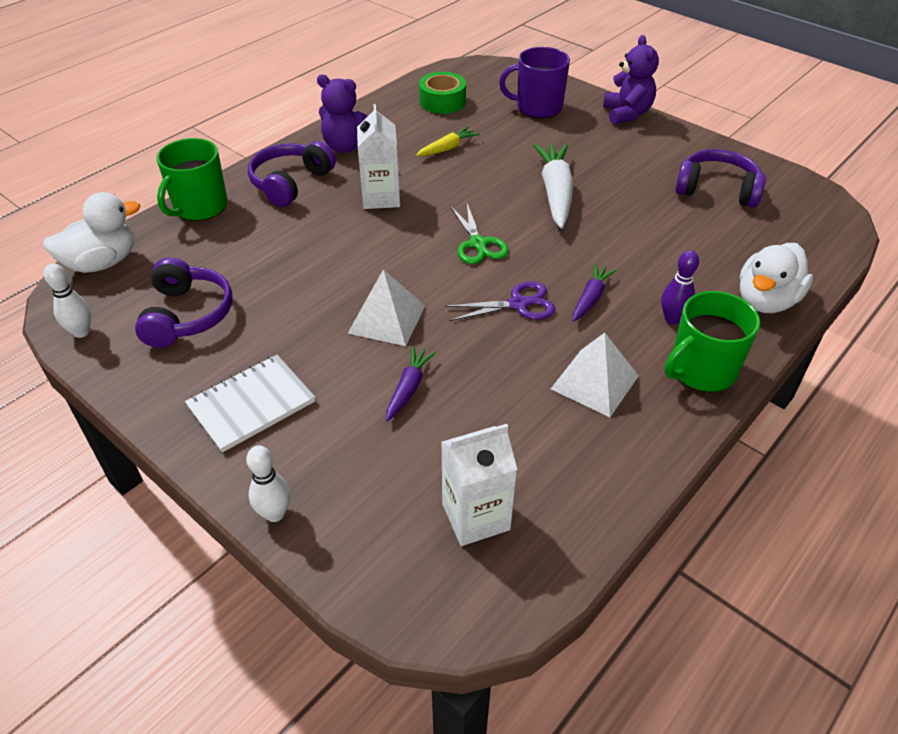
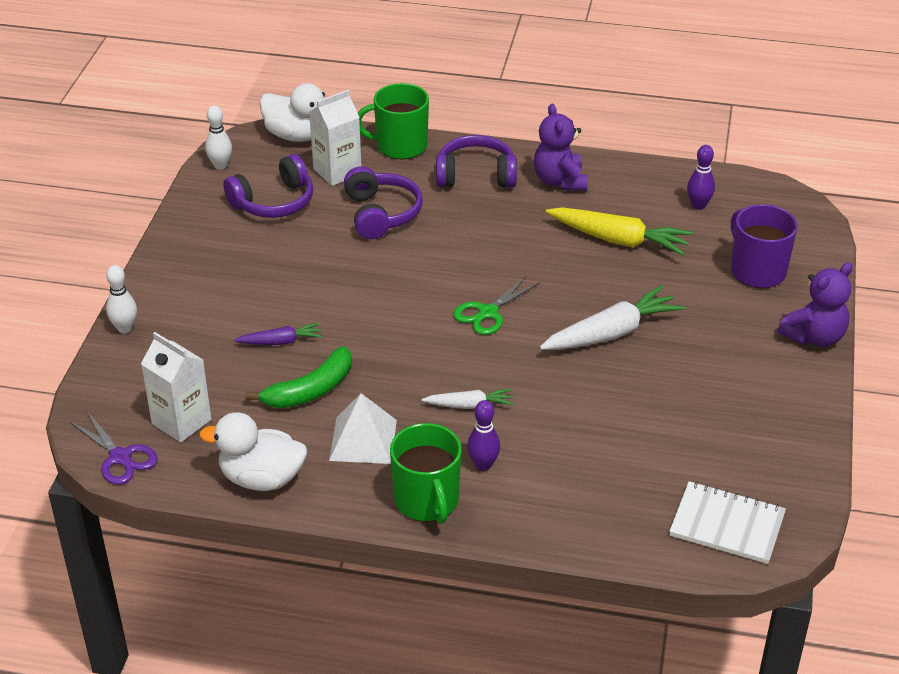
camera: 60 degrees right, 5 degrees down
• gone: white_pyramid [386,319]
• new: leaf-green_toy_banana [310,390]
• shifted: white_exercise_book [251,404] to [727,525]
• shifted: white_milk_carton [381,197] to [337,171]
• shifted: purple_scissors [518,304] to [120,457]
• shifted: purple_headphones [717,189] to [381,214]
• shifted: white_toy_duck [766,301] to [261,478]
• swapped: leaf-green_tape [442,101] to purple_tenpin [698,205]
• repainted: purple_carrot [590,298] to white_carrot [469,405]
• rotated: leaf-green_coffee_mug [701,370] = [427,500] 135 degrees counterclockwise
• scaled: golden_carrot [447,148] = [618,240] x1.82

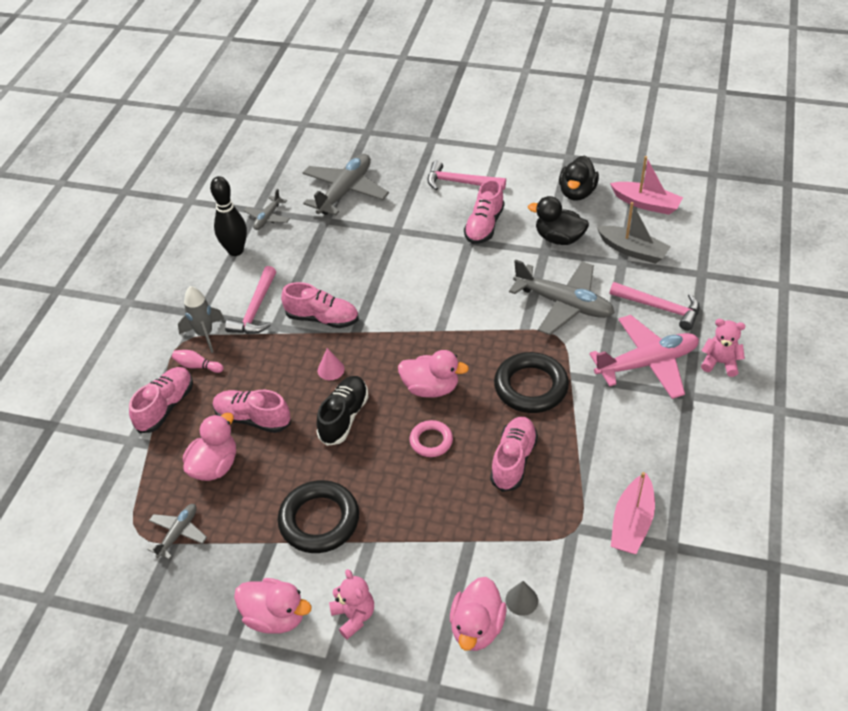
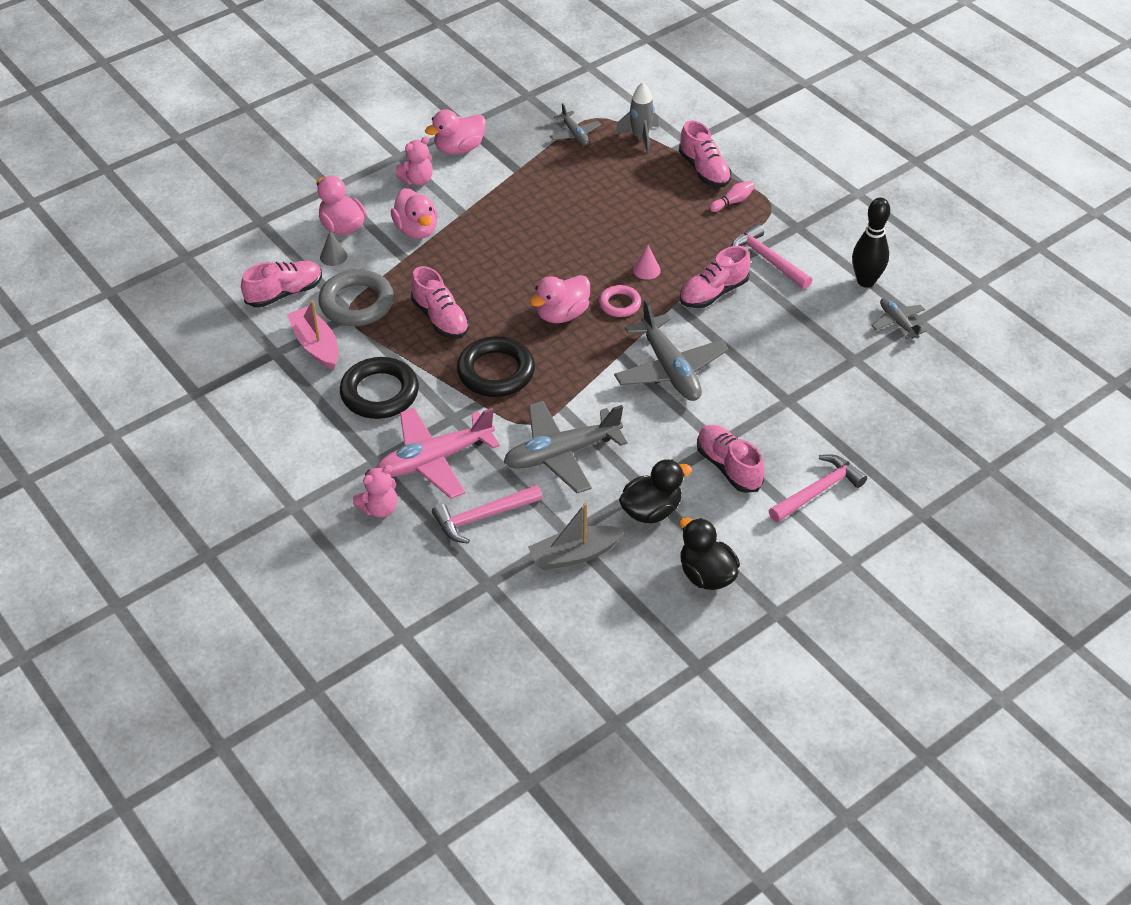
camera: 125 degrees right, 0 degrees up
• gone: black_lace-up_shoe [344,417]
• gone: rose-pink_sailboat [646,204]
• new: ash-grey_hoop [357,303]
• shifted: ash-grey_toy_rocket [205,334] to [640,137]
• shifted: rose-pink_toy_duck [215,466] to [416,230]
• shifted: rose-pink_lace-up_shoe [253,419] to [284,293]
• shifted: black_hoop [319,520] to [379,393]
• shifted: ash-grey_plane [345,191] to [670,369]
• shifted: rose-pink_hoop [431,441] to [620,304]
• rotated: rose-pink_teddy_bear [354,616] = [417,180] 45 degrees counterclockwise
• rotated: rose-pink_plane [647,363] = [434,460] 45 degrees clockwise

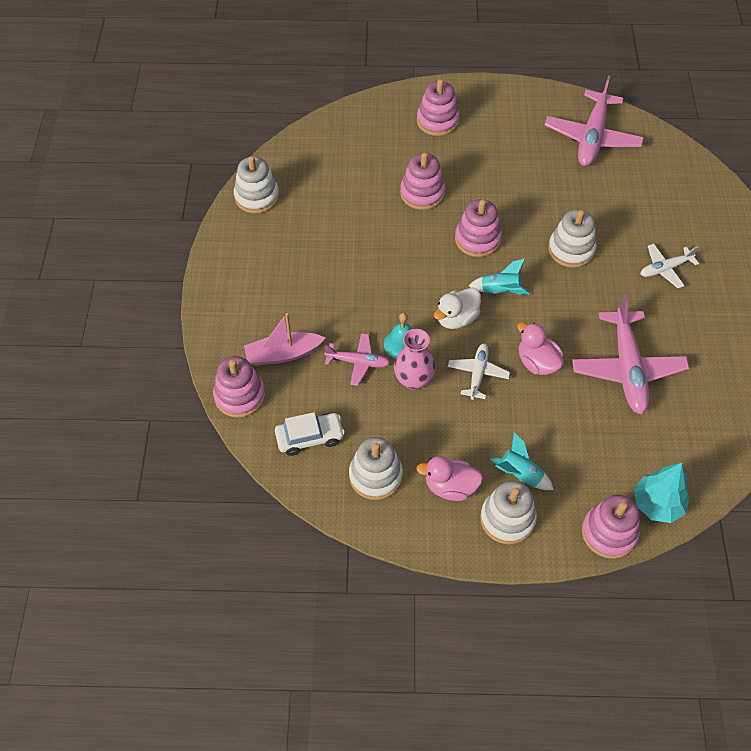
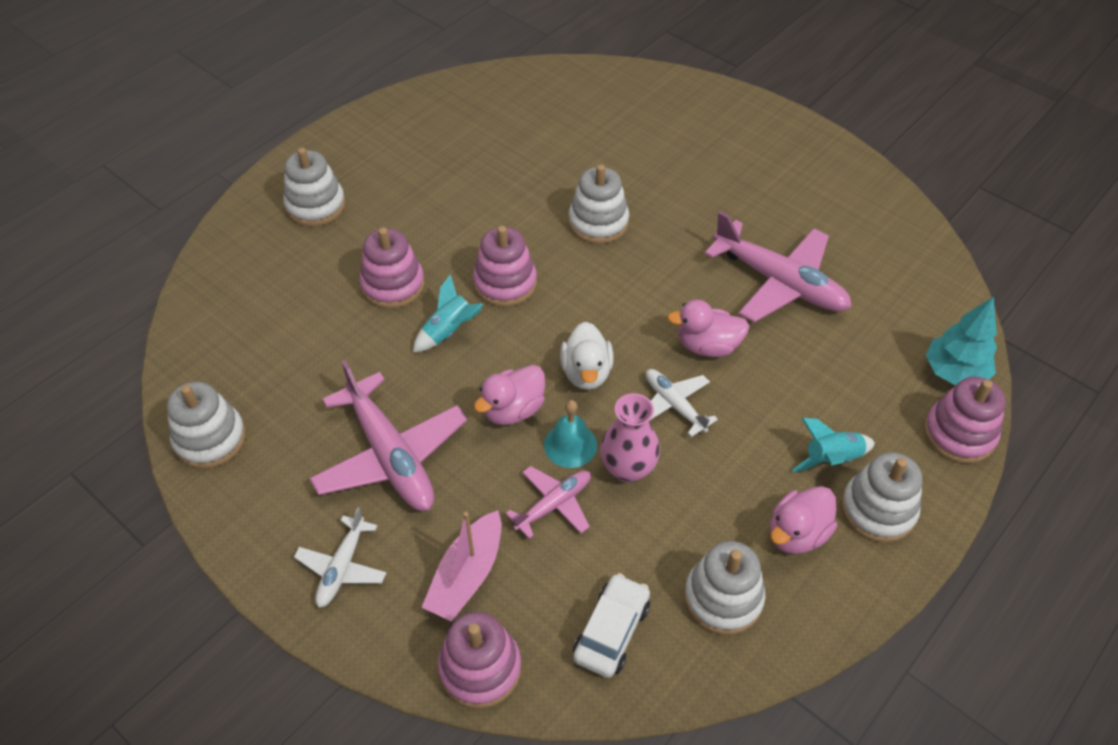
camera: 50 degrees left, 5 degrees down
• new: rose-pink_toy_duck [513,410]
• shifted: turquoise_toy_rocket [500,291] to [449,331]
• shifted: rose-pink_plane [592,137] to [391,456]
• shifted: white_plane [665,269] to [342,568]
• repainted: rose-pink_stacking_toy [437,121] to white_stacking_toy [315,206]

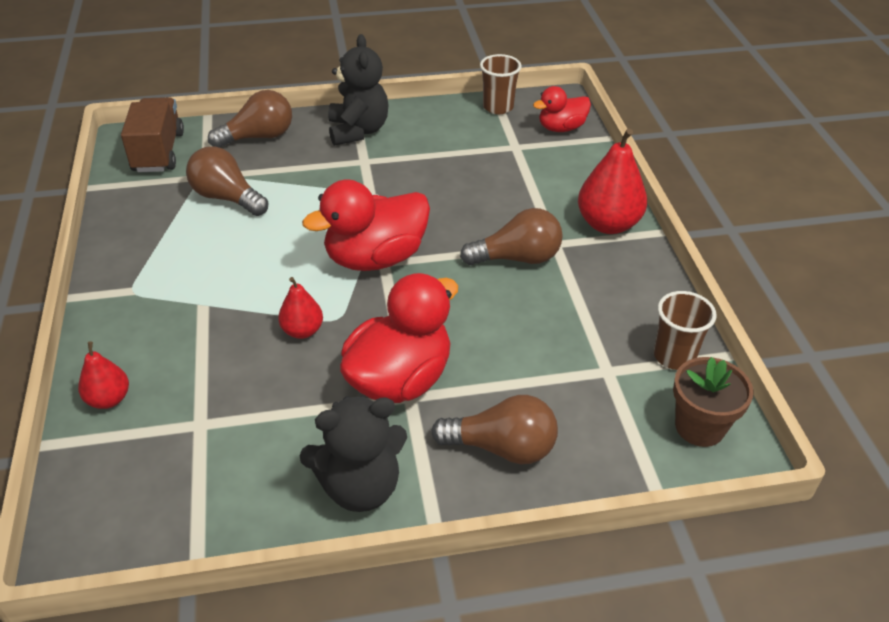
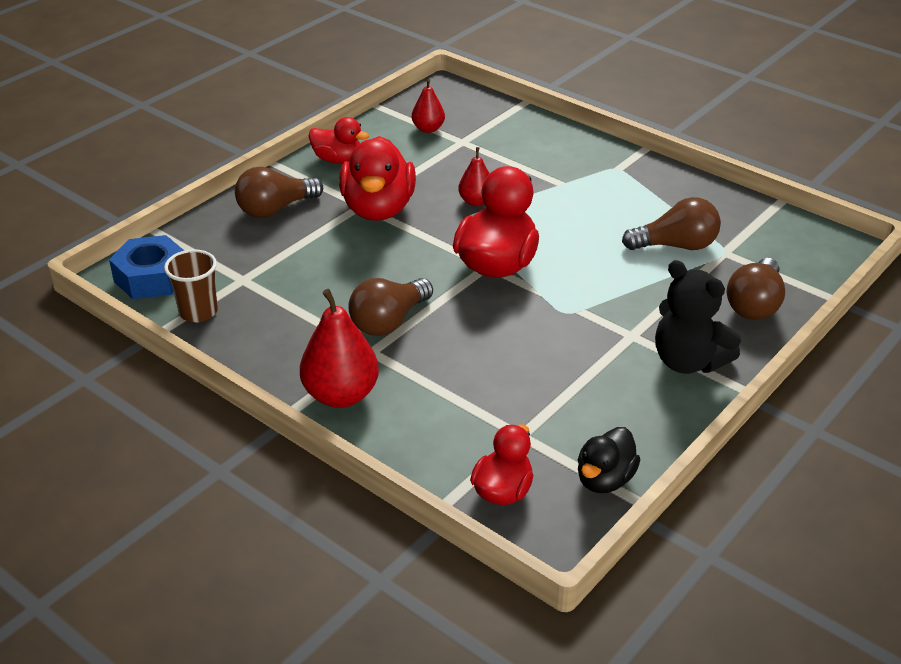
camera: 140 degrees right, 5 degrees down
• gone: dark_brown_truck [158,152]
• shifted: scarlet_toy_pear [109,399] to [428,129]
• swapped: black_teddy_bear [360,486] to scarlet_toy_duck [338,160]
• swapped: dark_brown_cup [498,107] to black_toy_duck [604,479]
• swapped: dark_brown_flower_pot [699,427] to blue_nut [151,277]

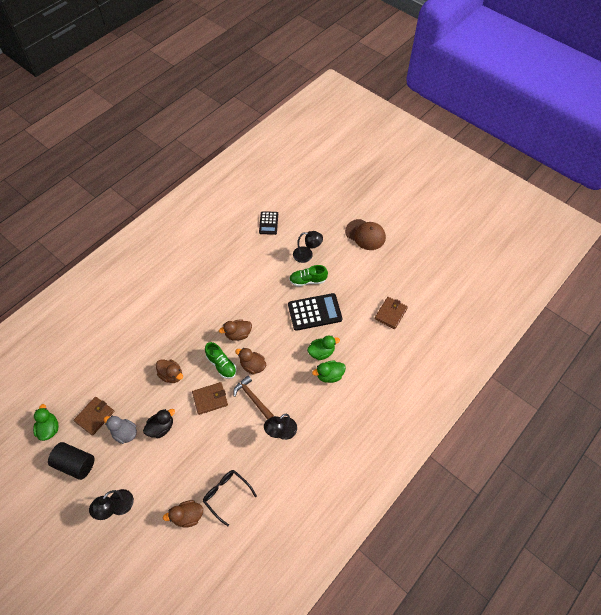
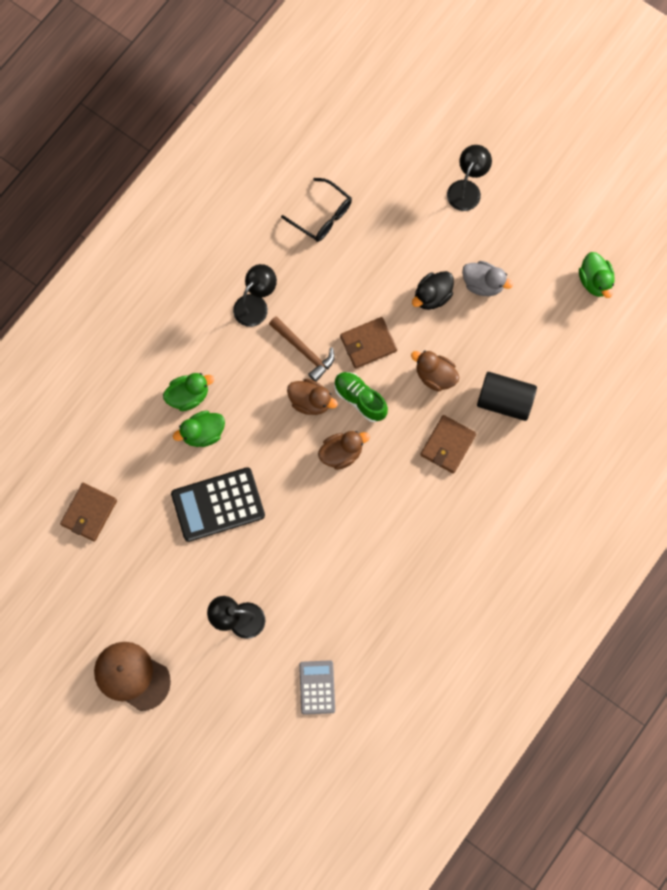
camera: 175 degrees right, 15 degrees up
• gone: dark_brown_toy_duck [188,516]
• gone: leaf-green_lace-up_shoe [308,280]
• shifted: black_cylinder [75,463] to [504,401]
• shifted: dark_brown_card_wallet [95,416] to [448,445]
• repainted: black_pocket_calculator [268,223] to ash-grey_pocket_calculator [317,687]

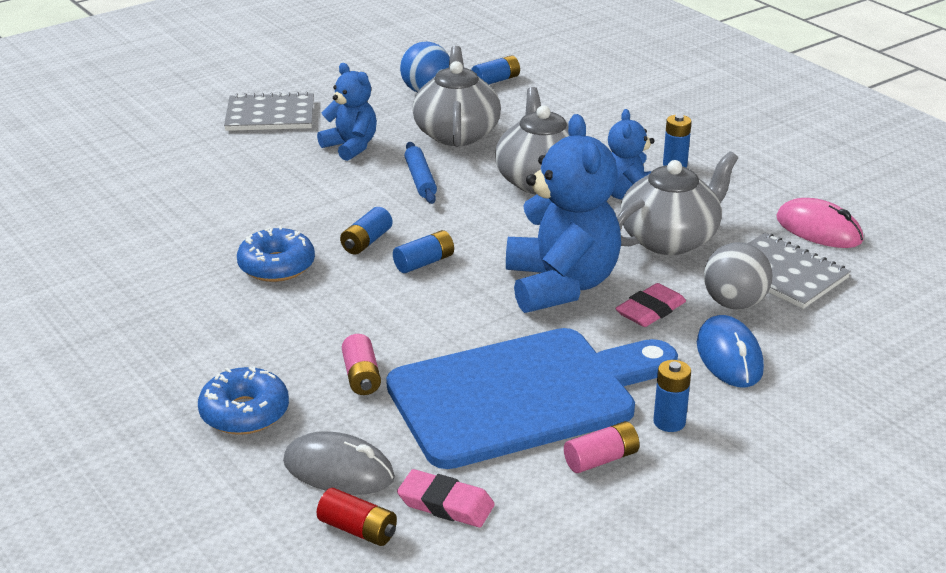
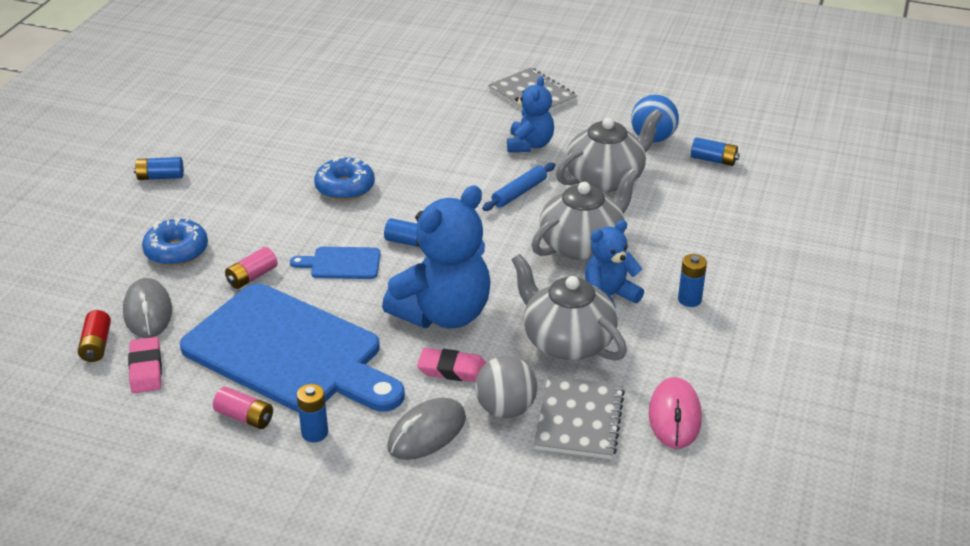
camera: 55 degrees right, 5 degrees up
• new: blue_chopping_board [341,263]
• shifted: blue_AA_battery [366,241] to [160,177]
• repainted: blue_mouse [729,357] to ash-grey_mouse [427,433]
• rotated: ash-grey_teapot [670,239] = [567,341] 150 degrees counterclockwise

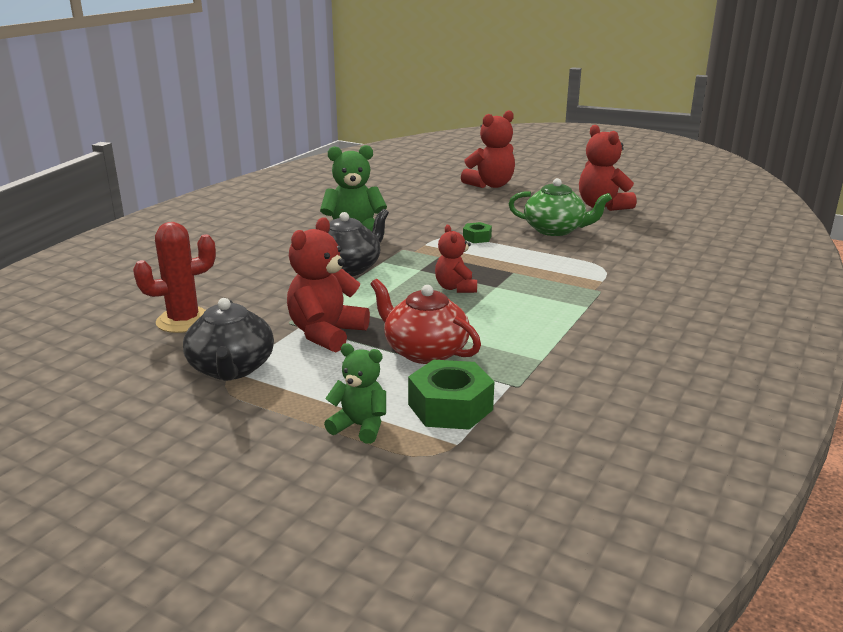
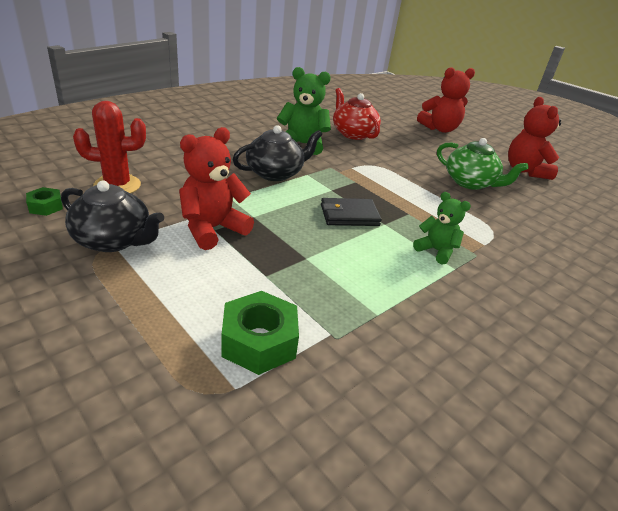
camera: 15 degrees right, 10 degrees up
• shifted: leaf-green_teddy_bear [360,426] to [436,251]
• shifted: scarlet_teapot [425,351] to [353,133]
• shifted: leaf-green_nut [477,238] to [46,206]
• swapped: scarlet_teddy_bear [455,288] to black_card_wallet [349,215]
• rotated: black_teapot [231,368] = [113,240] 75 degrees counterclockwise

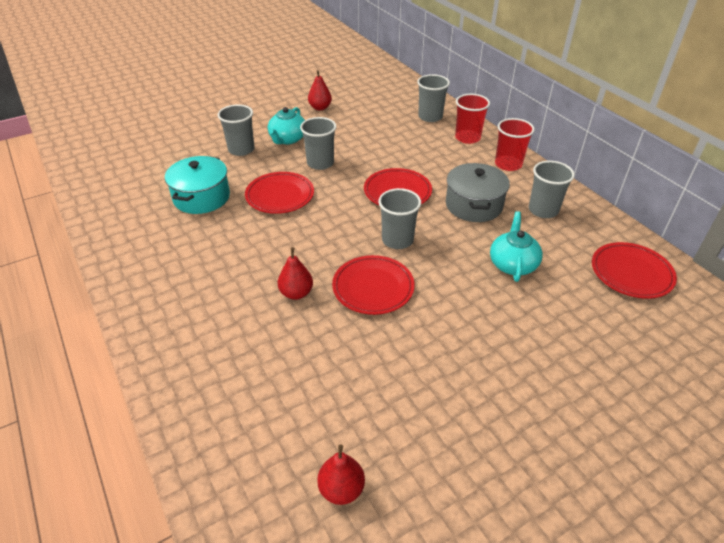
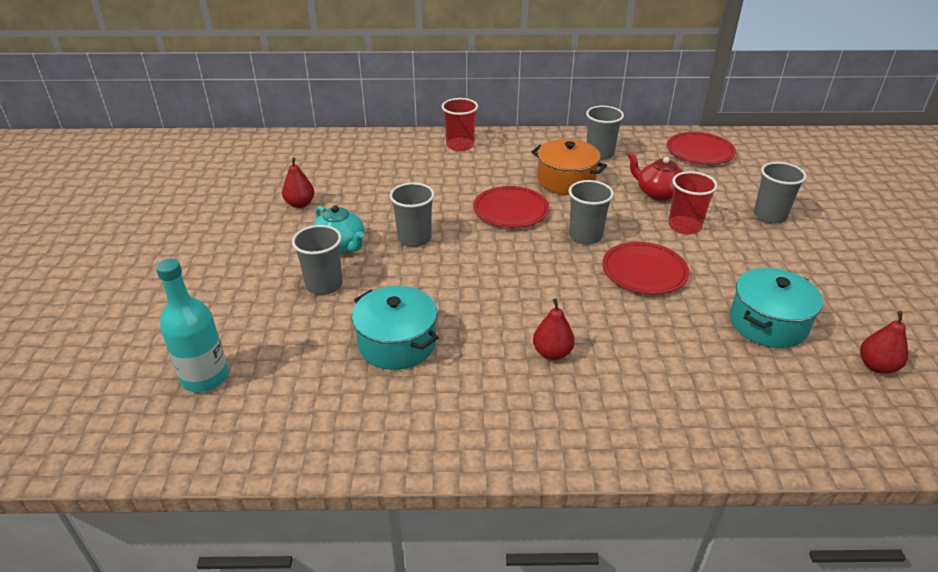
camera: 60 degrees left, 5 degrees down
• gone: scarlet_plate [280,196]
• new: turquoise_flask [205,377]
• new: turquoise_pot [768,323]
• shifted: scarlet_toy_pear [296,293] to [552,353]
• shifted: ash-grey_cup [430,117] to [769,216]
• shifted: scarlet_cup [508,164] to [684,226]
• repainted: ash-grey_pot [474,205] to orange_pot [566,181]
• repainted: turquoise_teapot [512,264] to scarlet_teapot [658,193]

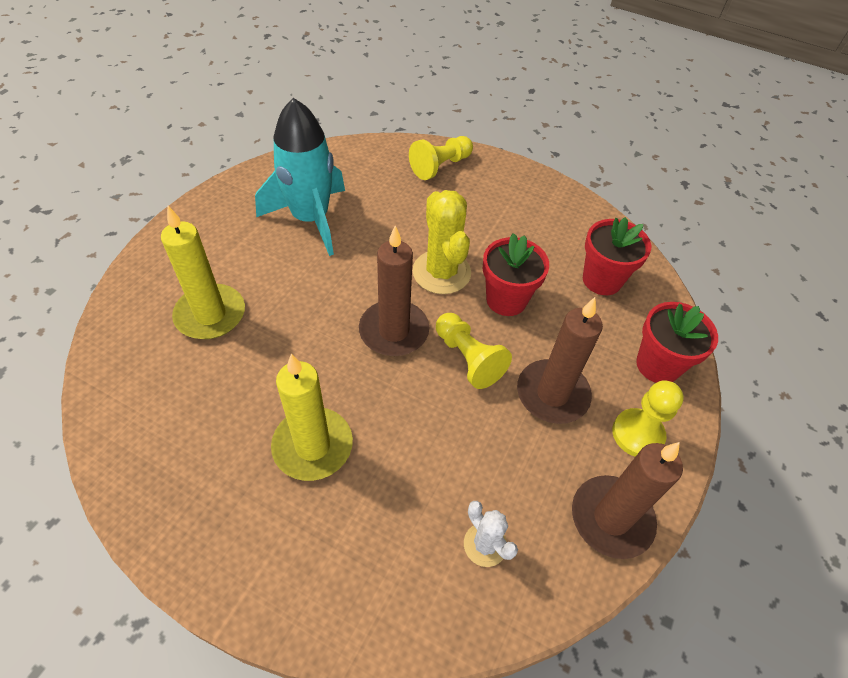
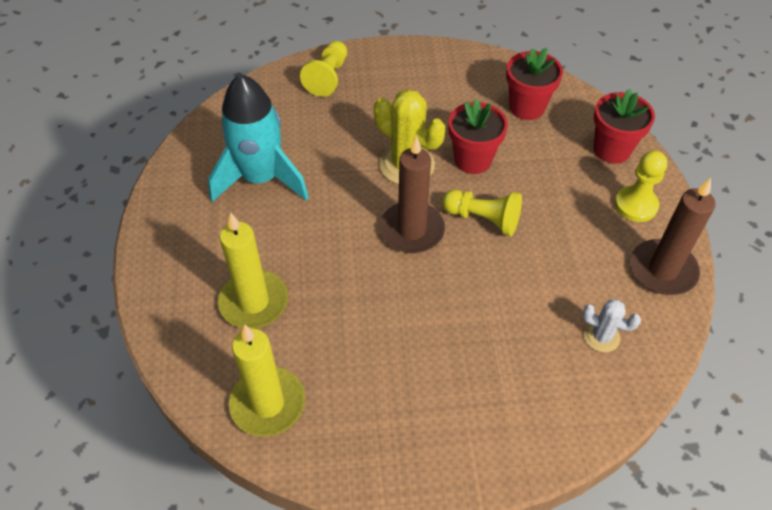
camera: 30 degrees left, 0 degrees up
• gone: dark_brown_pillar_candle [552,394]
• shifted: golden_pillar_candle [312,446] to [268,403]

